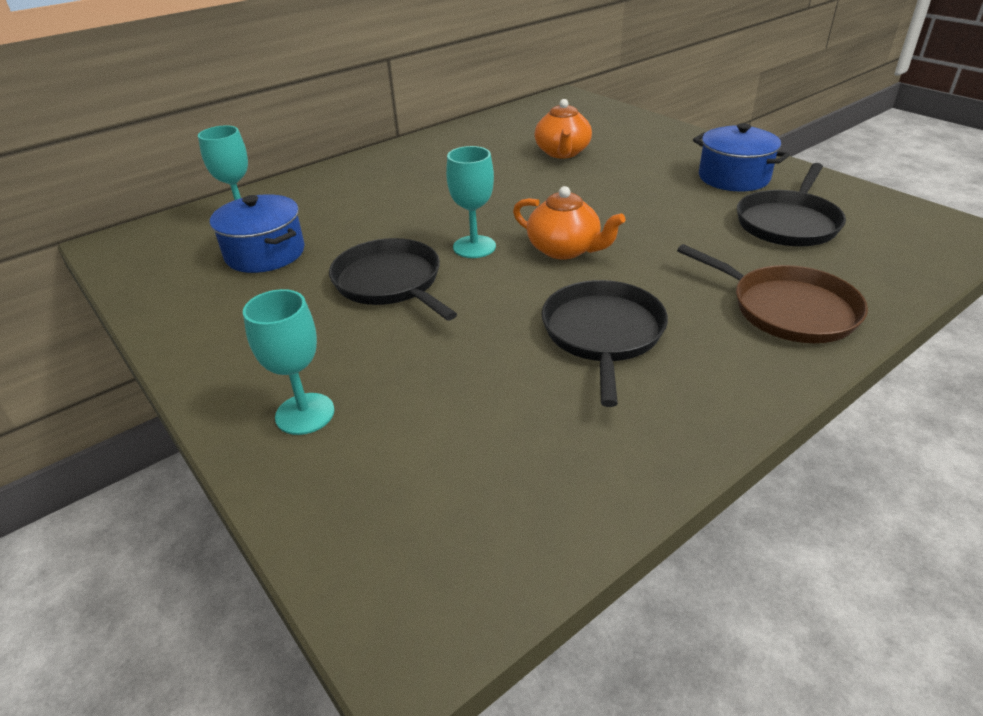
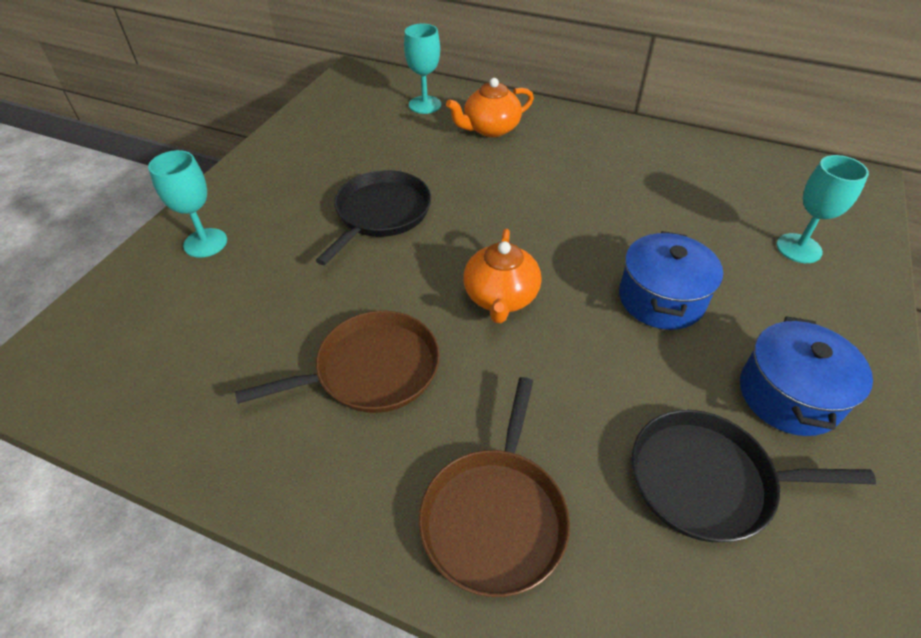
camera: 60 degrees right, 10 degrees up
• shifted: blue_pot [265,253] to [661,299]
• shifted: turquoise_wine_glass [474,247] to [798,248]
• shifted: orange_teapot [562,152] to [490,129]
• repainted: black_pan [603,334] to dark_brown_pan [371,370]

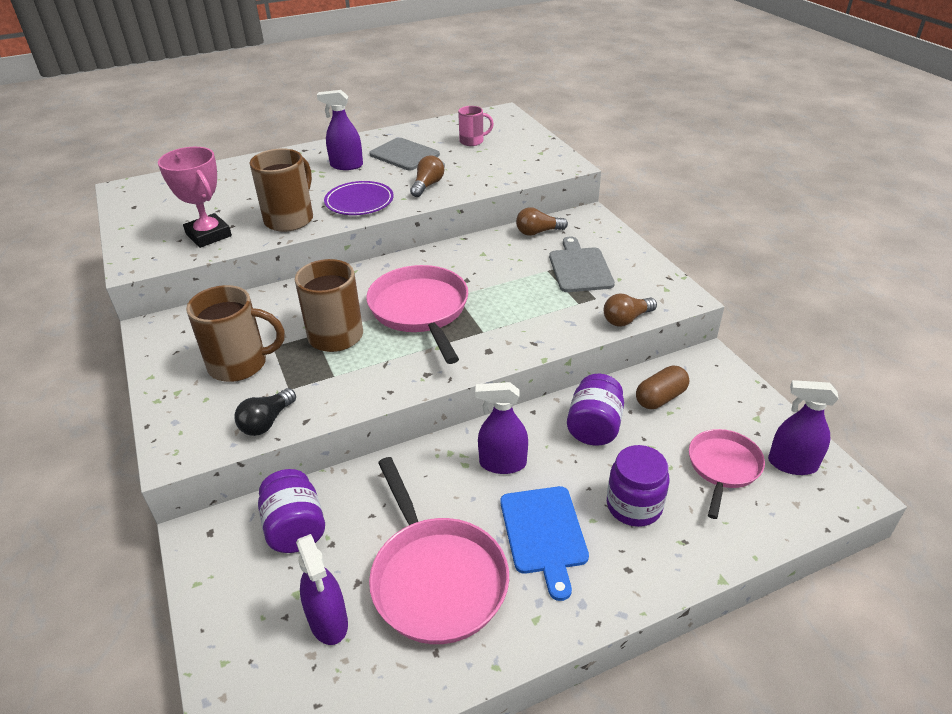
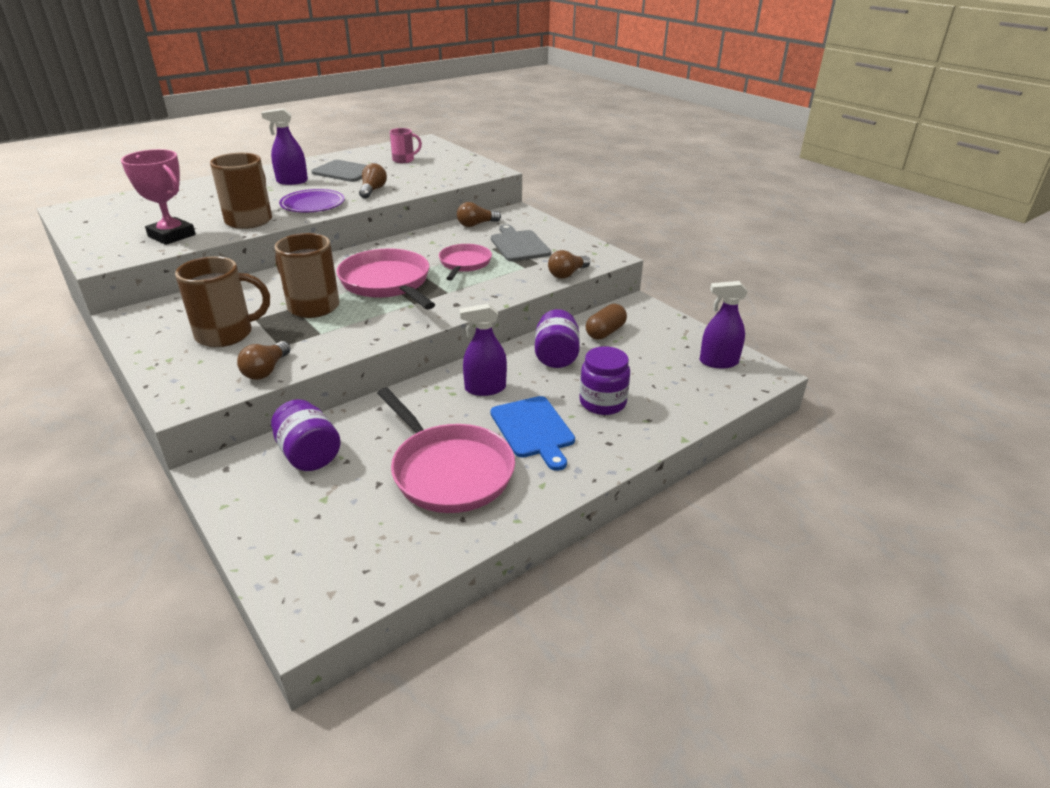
camera: 15 degrees left, 5 degrees down
• gone: purple_sprayer [328,621]
• shifted: rose-pink_pan [723,467] to [464,264]
• repainted: black_bulb [267,422] to dark_brown_bulb [266,370]

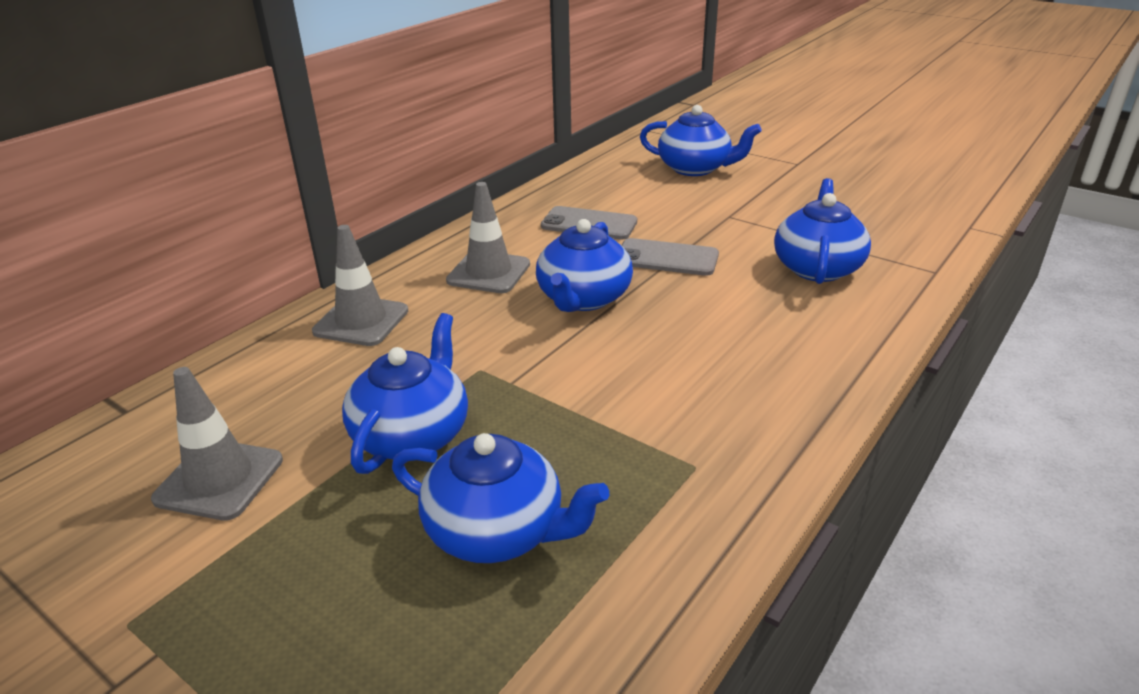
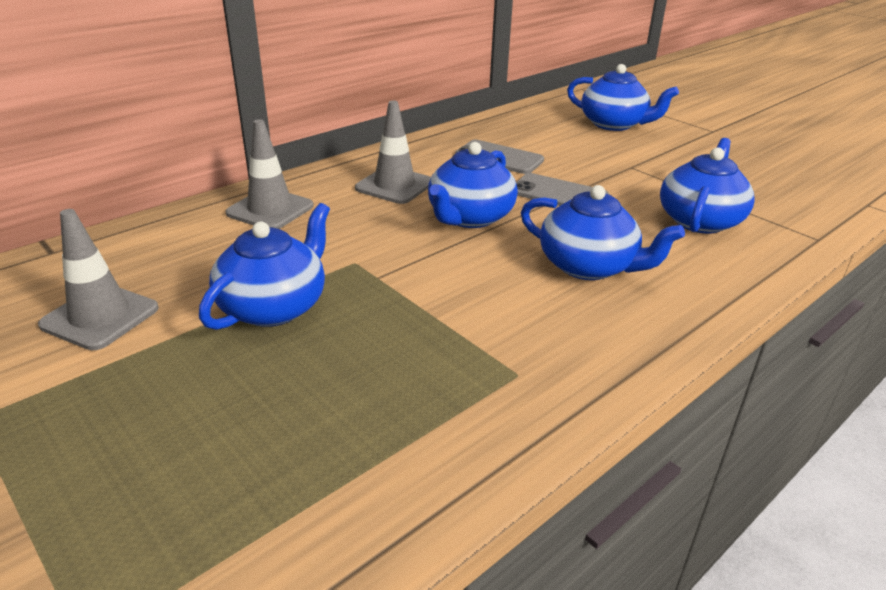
camera: 10 degrees right, 0 degrees up
• shifted: blue_teapot [497,531] to [589,266]

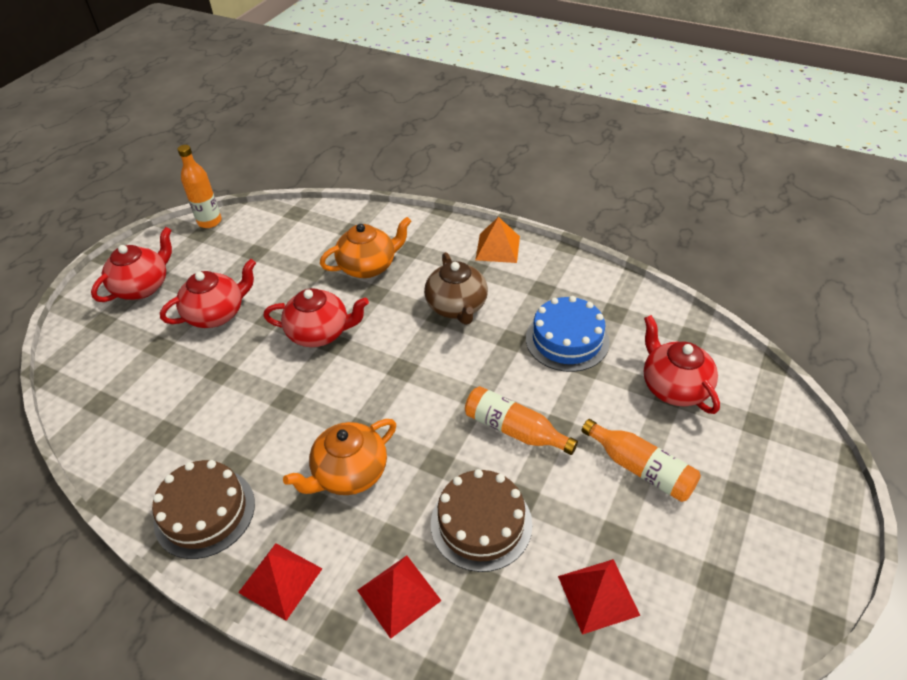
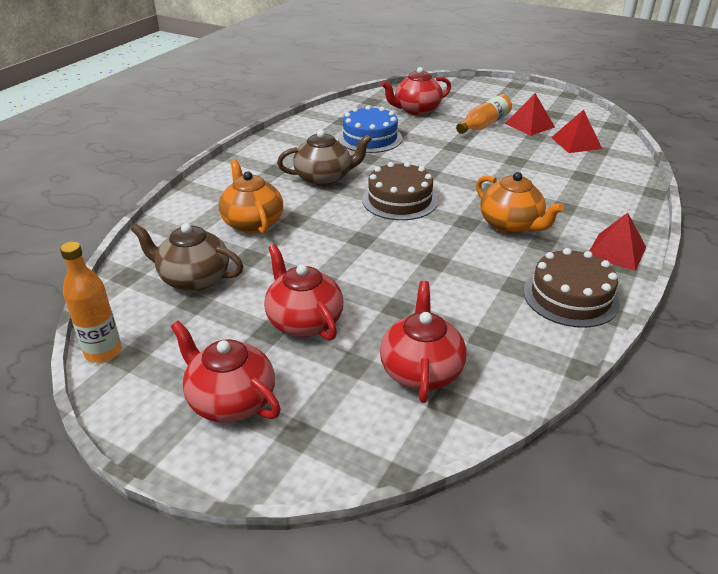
camera: 90 degrees left, 10 degrees down
• gone: orange_flask [514,430]
• gone: orange_pyramid [498,248]
• new: dark_brown_teapot [193,279]
• shifted: scarlet_teapot [320,333] to [421,370]
• shifted: scarlet_pyramid [399,595] to [529,125]
• shifted: dark_brown_layer_cake [481,523] to [399,200]

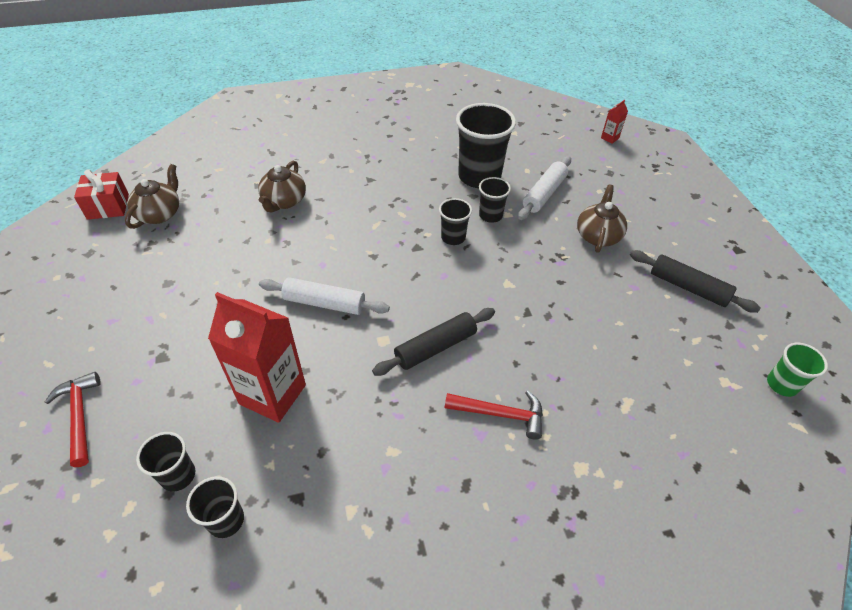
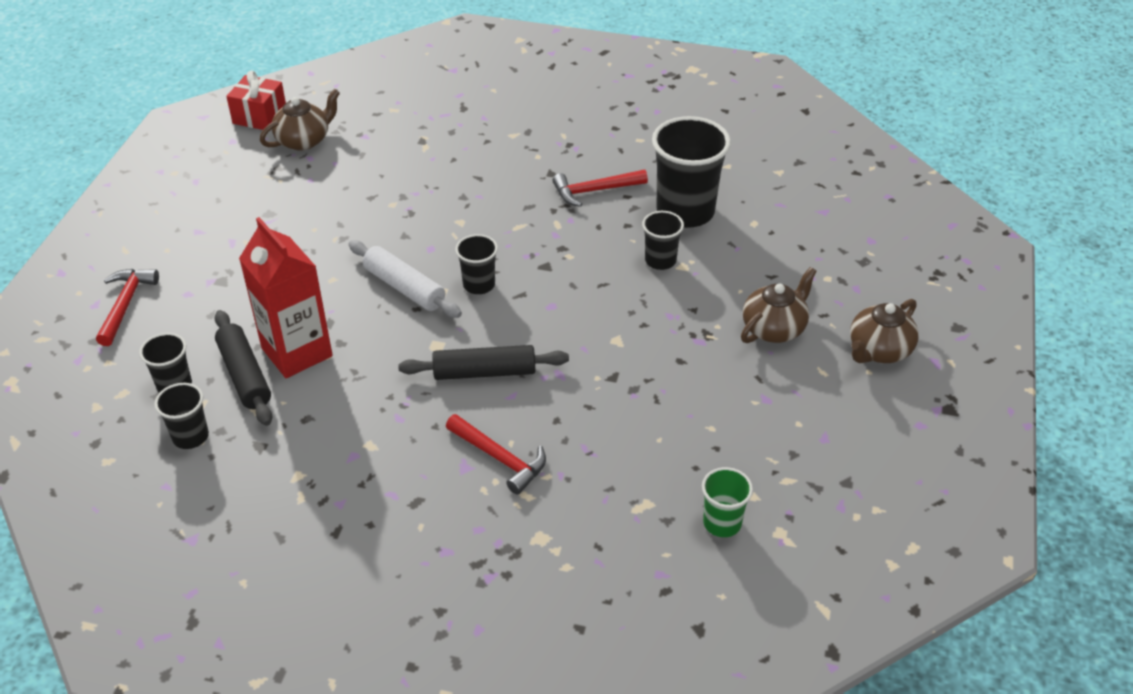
camera: 30 degrees right, 5 degrees down
• gone: white_rolling_pin [544,194]
• gone: scarlet_milk_carton [609,138]
• new: scarlet_carpenter's_hammer [594,191]
• shifted: dark_brown_teapot [284,201] to [879,350]
• shifted: black_cup [453,237] to [479,285]
• shifted: black_rolling_pin [688,287] to [244,375]
• shifted: leaf-green_cup [781,384] to [722,523]

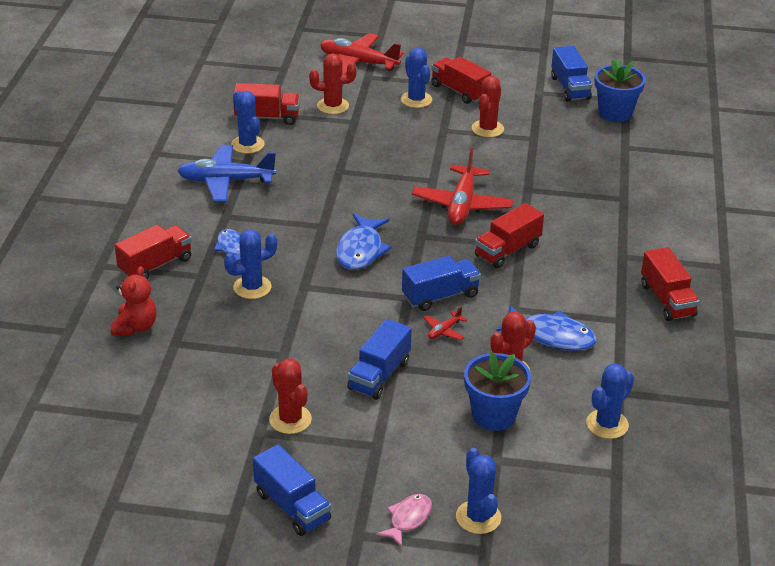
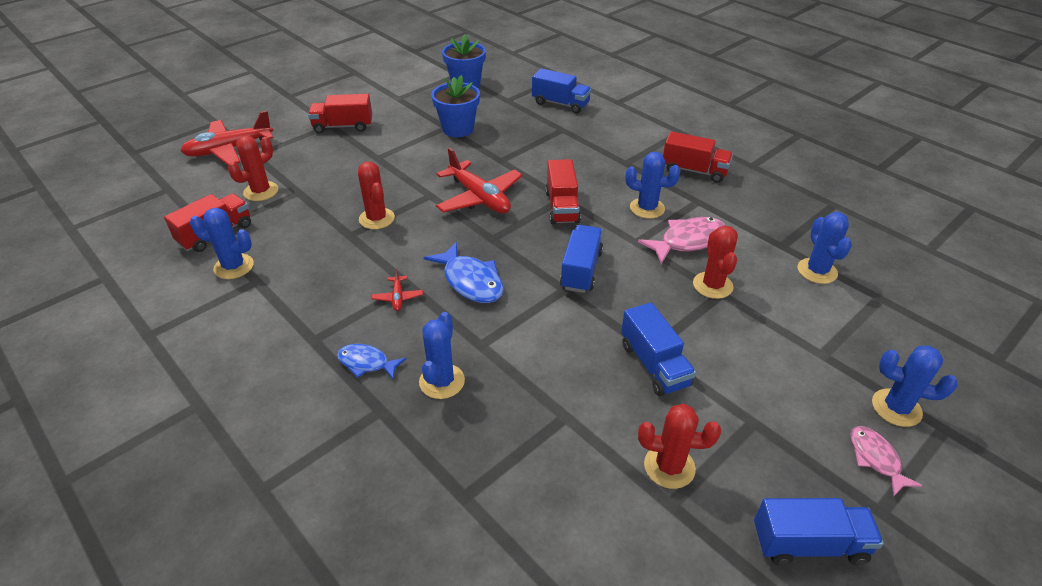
camera: 50 degrees left, 5 degrees up
• gone: scarlet_teddy_bear [135,327]
• gone: scarlet_truck [155,265]
• gone: blue_plane [226,181]
• shifted: blue_saguaro_cactus [416,100] to [647,208]
• shifted: scarlet_plane [444,331] to [398,297]
• shifted: blue_flower_pot [493,415] to [458,129]
• shifted: scarlet_saguaro_cactus [487,129] to [377,219]
• shifted: blue_truck [570,88] to [560,104]
• repainted: blue_toy_fish [552,336] to rose-pink_toy_fish [688,241]

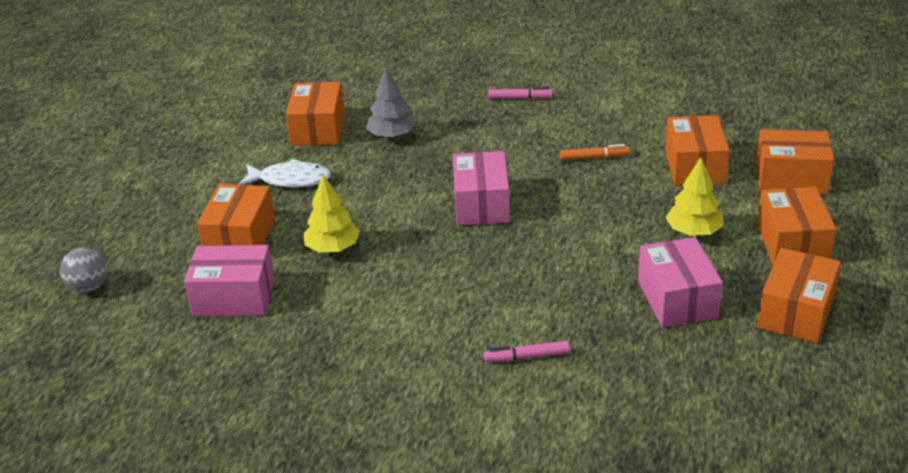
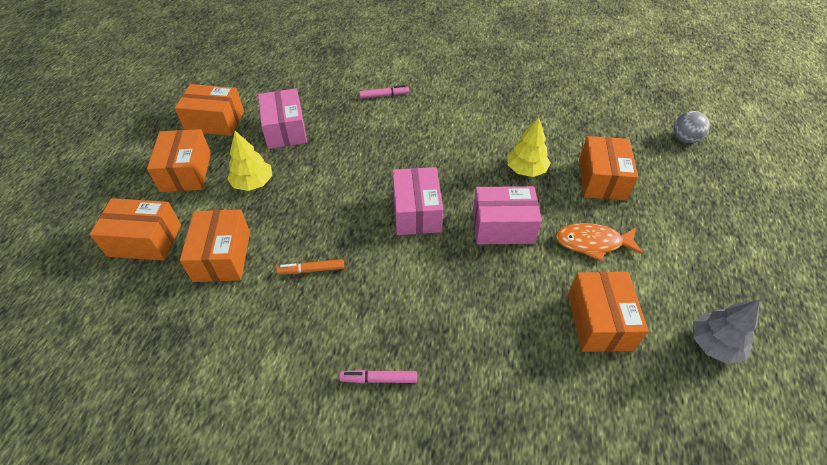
camera: 175 degrees right, 15 degrees up
• shifted: rose-pink_box [234,297] to [503,226]
• shifted: ash-grey_tree [391,136] to [714,344]
• repainted: white_toy_fish [290,180] to orange_toy_fish [592,243]
• rotated: orange_box [796,312] = [215,121] 75 degrees clockwise

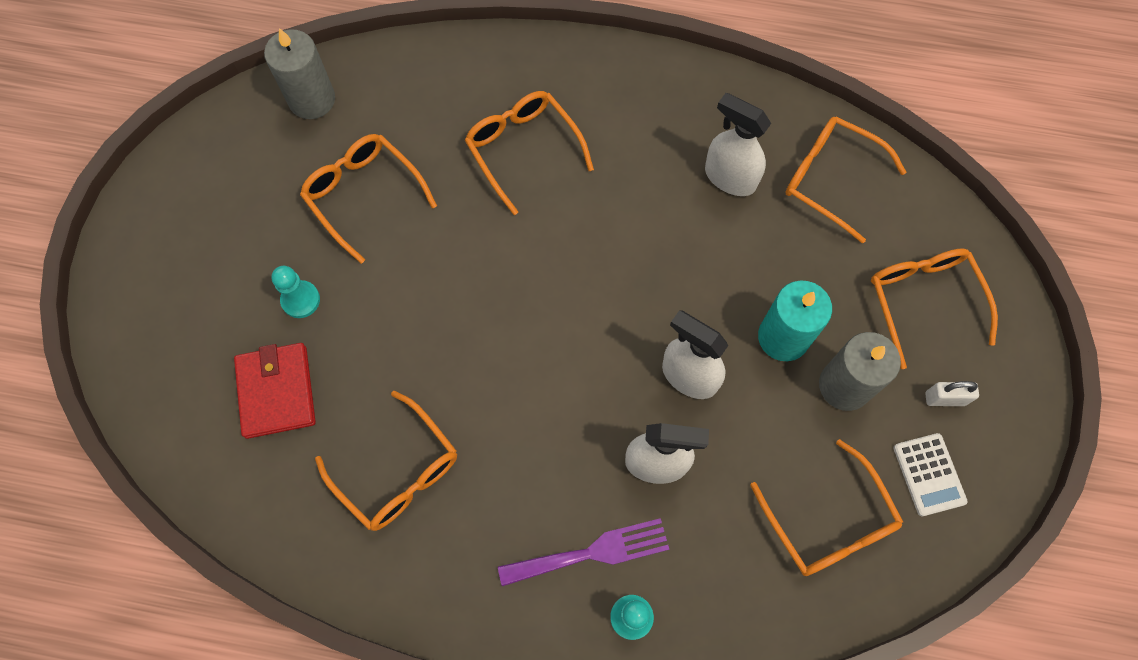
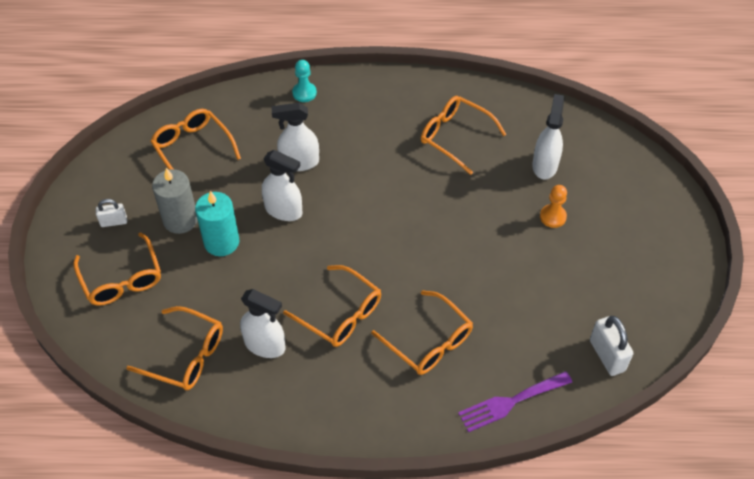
camera: 170 degrees right, 15 degrees down
• gone: white_pocket_calculator [929,474]
• shifted: orange_spectacles [364,195] to [340,314]
• shifted: purple_dinner_fork [592,552] to [510,402]
• swapped: scarlet_card_wallet [276,392] to white_sprayer [545,165]
• swapped: ash-grey_pillar_candle [312,99] to white_padlock [607,355]
• repainted: turquoise_pawn [300,300] to orange_pawn [553,217]

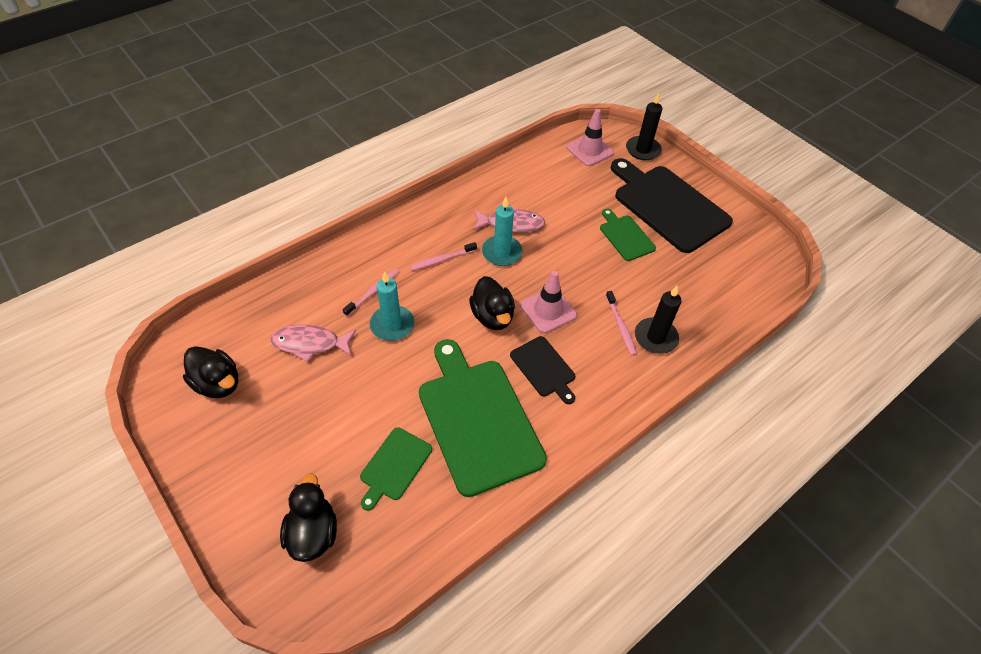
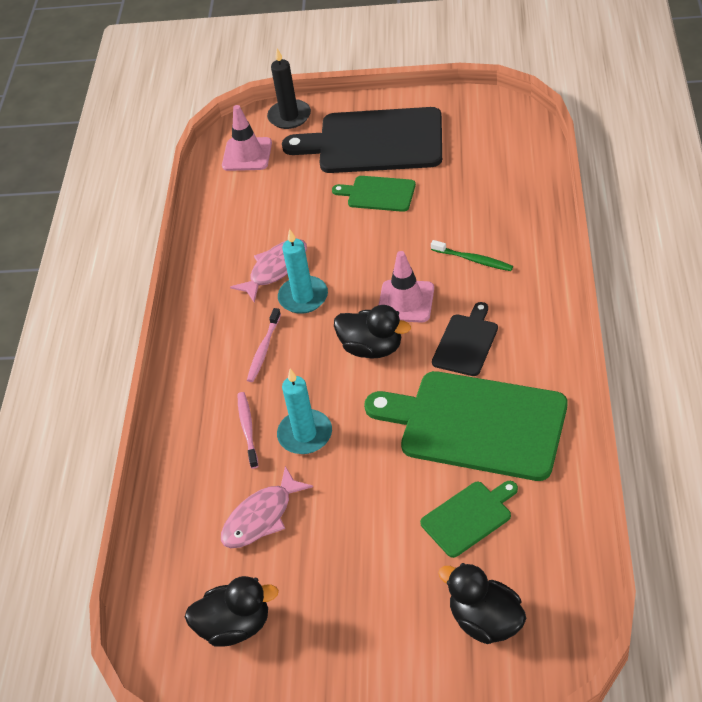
camera: 40 degrees left, 5 degrees down
• gone: black_pillar_candle [655,337]
• repainted: rose-pink_tooth_brush [620,326] to leaf-green_tooth_brush [473,260]
• rotated: leaf-green_chopping_board [394,466] = [469,517] 105 degrees counterclockwise
• rotated: black_chopping_board [544,368] = [466,342] 75 degrees counterclockwise

